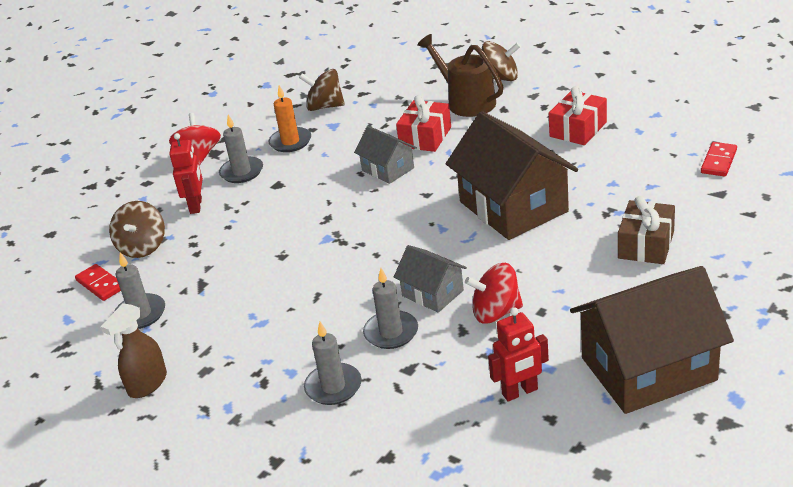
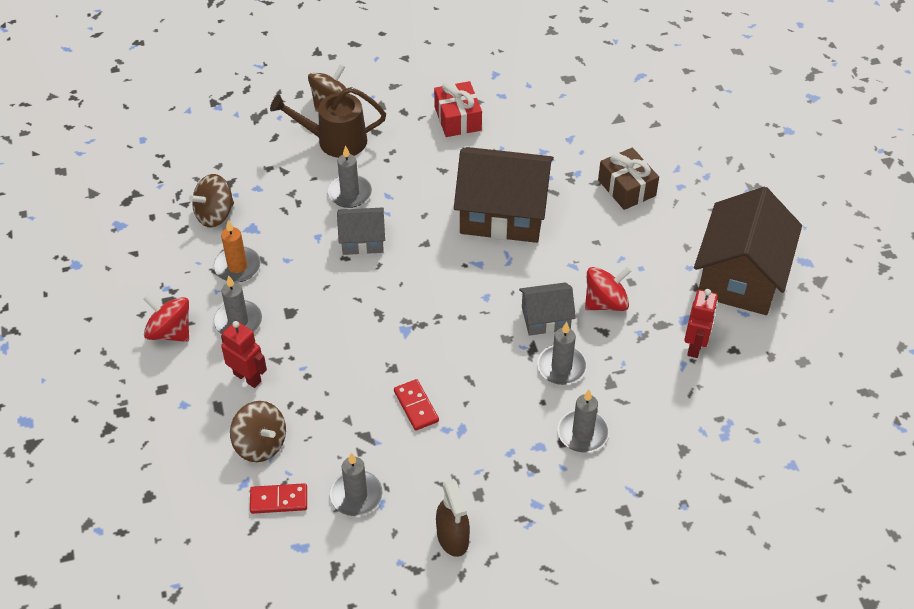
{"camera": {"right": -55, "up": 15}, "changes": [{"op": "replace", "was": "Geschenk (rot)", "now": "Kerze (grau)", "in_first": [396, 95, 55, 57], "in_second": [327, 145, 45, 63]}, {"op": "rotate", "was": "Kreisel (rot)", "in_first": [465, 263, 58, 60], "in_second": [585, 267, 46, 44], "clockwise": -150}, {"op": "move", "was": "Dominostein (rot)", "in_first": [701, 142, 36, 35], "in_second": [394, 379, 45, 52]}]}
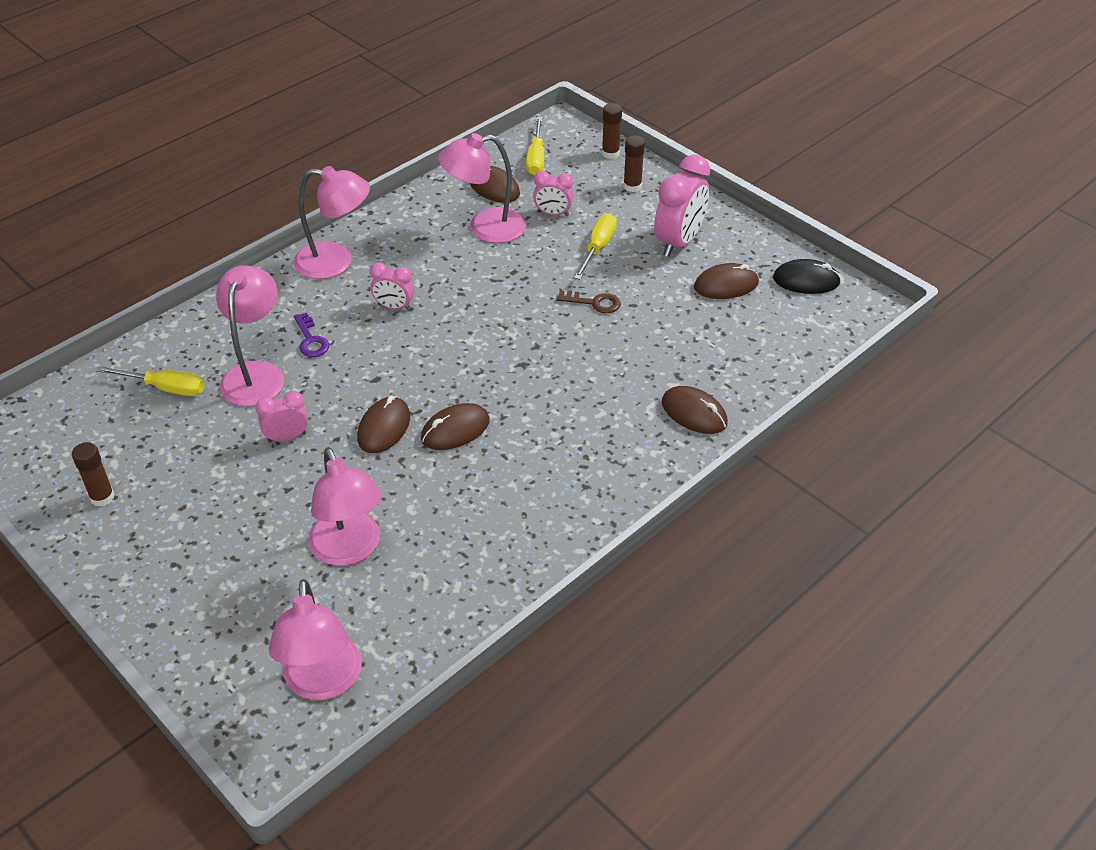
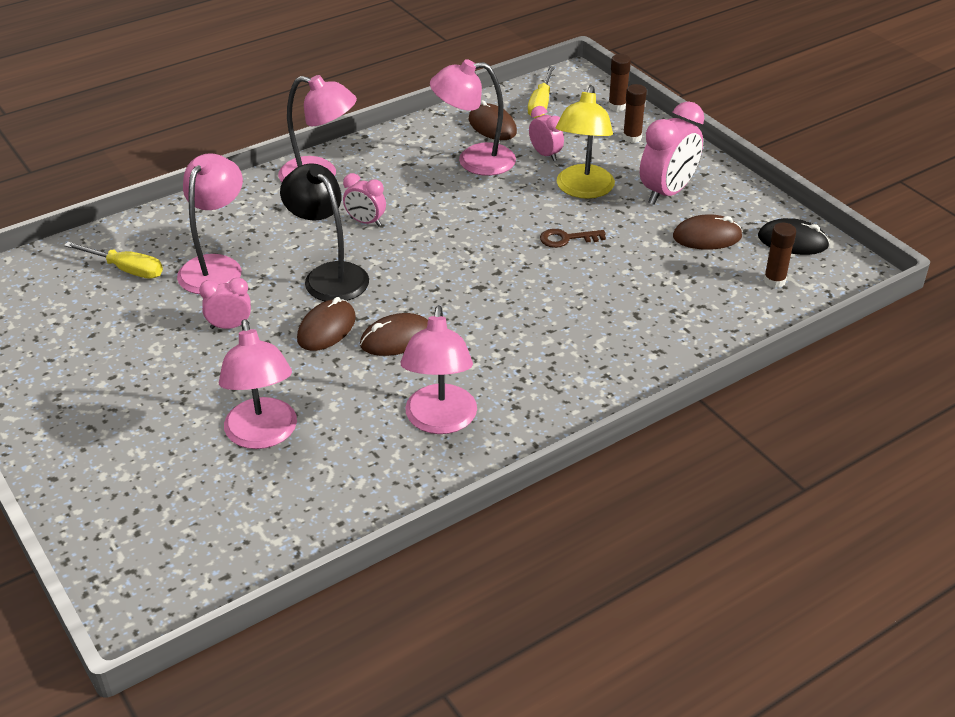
{"camera": {"right": 10, "up": -5}, "changes": [{"op": "move", "was": "Klebestift (braun)", "in_first": [72, 442, 42, 65], "in_second": [764, 223, 32, 65]}, {"op": "move", "was": "Lampe (rosa)", "in_first": [269, 579, 93, 121], "in_second": [401, 305, 76, 129]}, {"op": "delete", "was": "Schlüssel (lila)", "in_first": [294, 312, 35, 45]}, {"op": "rotate", "was": "Wecker (rosa)", "in_first": [533, 171, 41, 45], "in_second": [529, 106, 35, 55], "clockwise": -150}, {"op": "rotate", "was": "Schlüssel (braun)", "in_first": [556, 290, 65, 23], "in_second": [540, 229, 66, 19], "clockwise": 150}, {"op": "replace", "was": "Schraubenzieher (gelb)", "now": "Lampe (gelb)", "in_first": [574, 214, 43, 66], "in_second": [556, 85, 59, 114]}, {"op": "delete", "was": "Computermaus (braun)", "in_first": [662, 386, 66, 48]}, {"op": "insert", "now": "Lampe (schwarz)", "in_second": [280, 163, 89, 138]}]}
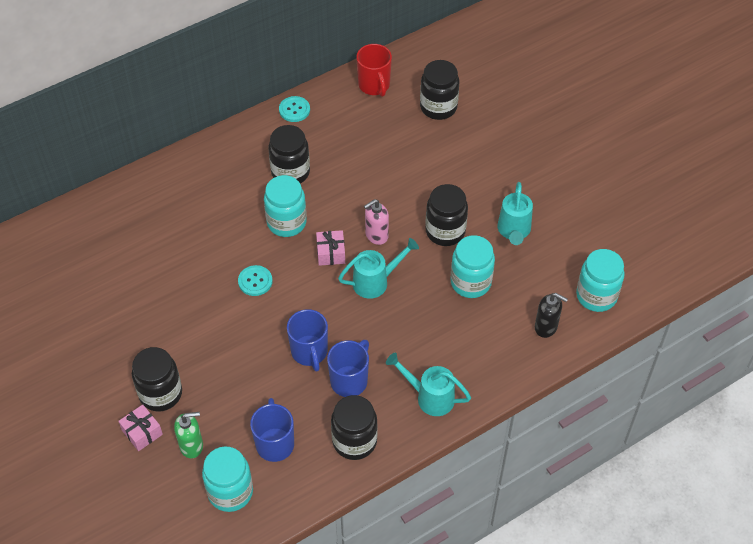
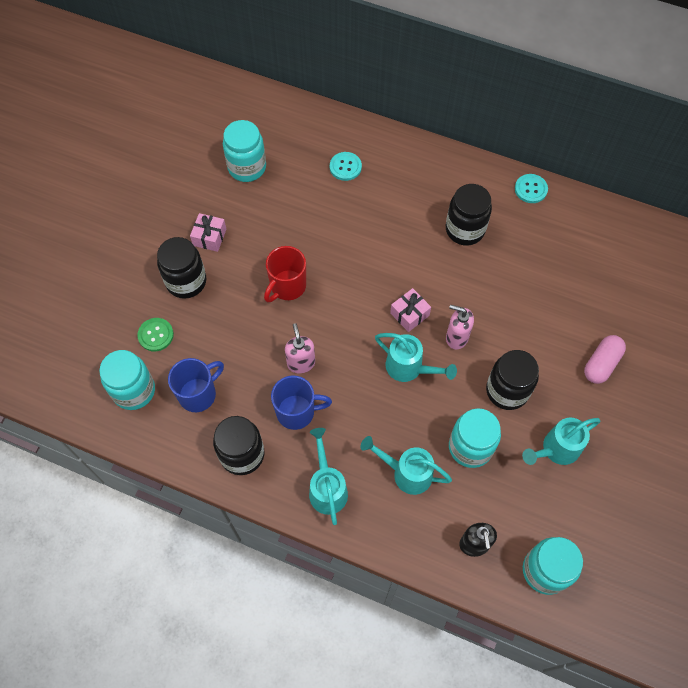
{"camera": {"right": 55, "up": 10}, "changes": [{"op": "move", "was": "Geschenk (rosa)", "in_first": [118, 405, 45, 46], "in_second": [190, 213, 37, 39]}, {"op": "replace", "was": "Seifenspender (grün)", "now": "Knopf (grün)", "in_first": [174, 412, 29, 46], "in_second": [137, 318, 37, 34]}, {"op": "move", "was": "Knopf (türkis)", "in_first": [238, 265, 35, 31], "in_second": [330, 152, 32, 29]}, {"op": "move", "was": "Einmachglas (türkis)", "in_first": [264, 175, 43, 62], "in_second": [223, 120, 43, 62]}, {"op": "replace", "was": "Tasse (blau)", "now": "Seifenspender (rosa)", "in_first": [287, 309, 41, 63], "in_second": [285, 323, 30, 50]}, {"op": "move", "was": "Tasse (rot)", "in_first": [357, 44, 35, 53], "in_second": [264, 246, 42, 56]}, {"op": "delete", "was": "Einmachglas (schwarz)", "in_first": [420, 60, 39, 60]}, {"op": "insert", "now": "Gießkanne (türkis)", "in_second": [360, 436, 92, 59]}, {"op": "insert", "now": "Kapsel (rosa)", "in_second": [584, 335, 42, 49]}]}
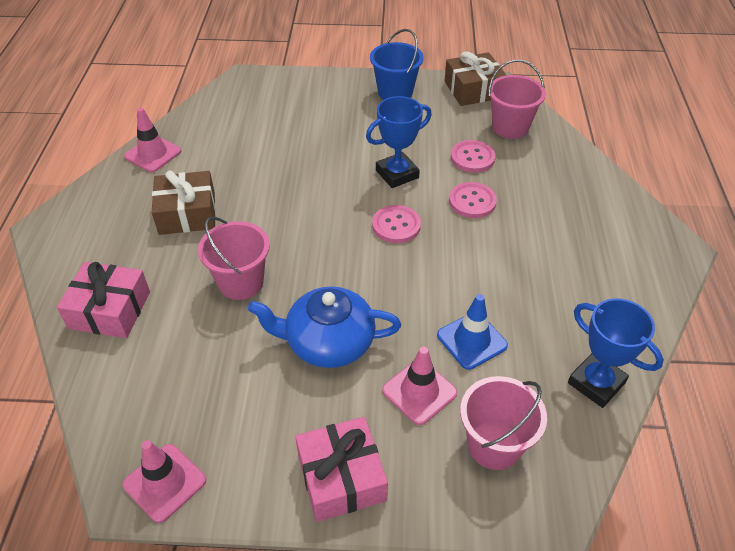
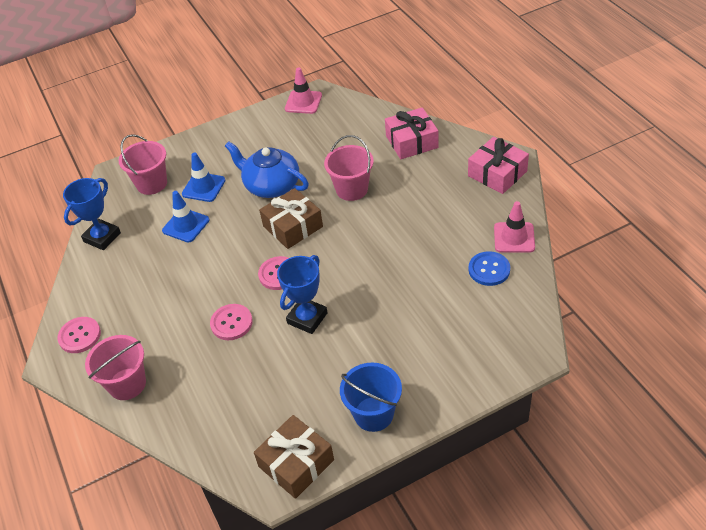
{"camera": {"right": 155, "up": 0}, "changes": [{"op": "move", "was": "Geschenk (braun)", "in_first": [152, 170, 64, 65], "in_second": [259, 188, 64, 61]}, {"op": "rotate", "was": "Teekanne (blau)", "in_first": [248, 286, 153, 82], "in_second": [225, 142, 84, 56], "clockwise": -120}, {"op": "move", "was": "Geschenk (rosa)", "in_first": [295, 417, 93, 105], "in_second": [468, 137, 61, 57]}, {"op": "recolor", "was": "Leitkegel (rosa)", "now": "Leitkegel (blau)", "in_first": [382, 347, 75, 78], "in_second": [182, 152, 43, 50]}, {"op": "move", "was": "Knopf (rosa)", "in_first": [451, 140, 45, 33], "in_second": [57, 317, 44, 36]}, {"op": "move", "was": "Eimer (rosa)", "in_first": [488, 60, 58, 79], "in_second": [85, 335, 61, 65]}, {"op": "rotate", "was": "Pokal (blau)", "in_first": [568, 299, 96, 109], "in_second": [63, 178, 58, 72], "clockwise": -75}, {"op": "insert", "now": "Knopf (blau)", "in_second": [468, 251, 42, 35]}]}
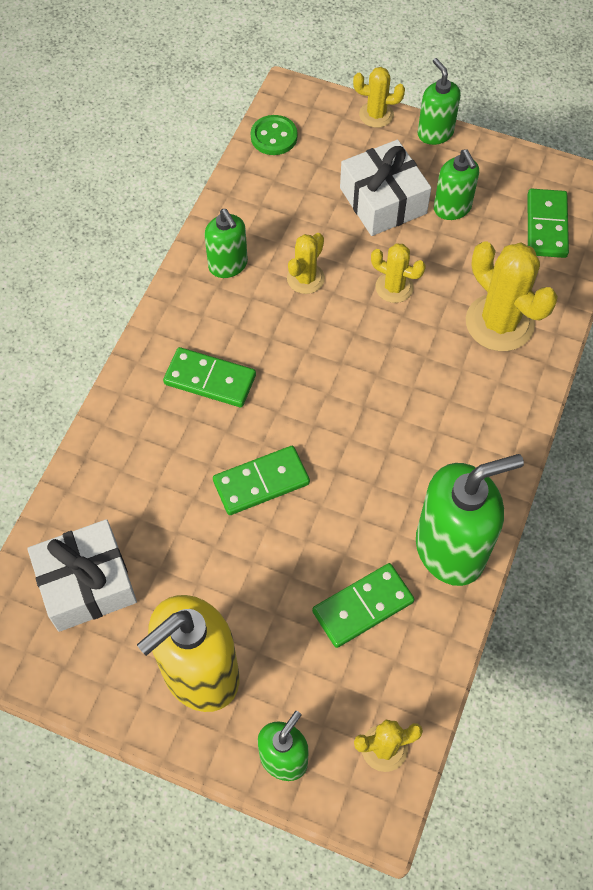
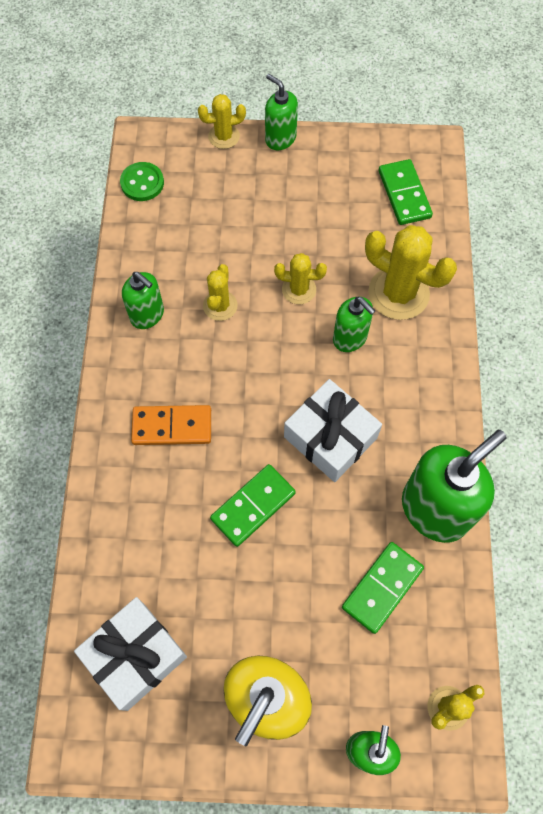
{"camera": {"right": -20, "up": 5}, "changes": [{"op": "recolor", "was": "Dominostein (grün)", "now": "Dominostein (orange)", "in_first": [163, 347, 93, 60], "in_second": [131, 405, 80, 40]}, {"op": "move", "was": "Geschenk (weiß)", "in_first": [340, 140, 91, 96], "in_second": [284, 379, 98, 103]}, {"op": "move", "was": "Seifenspender (grün)", "in_first": [434, 149, 45, 71], "in_second": [333, 297, 42, 55]}]}
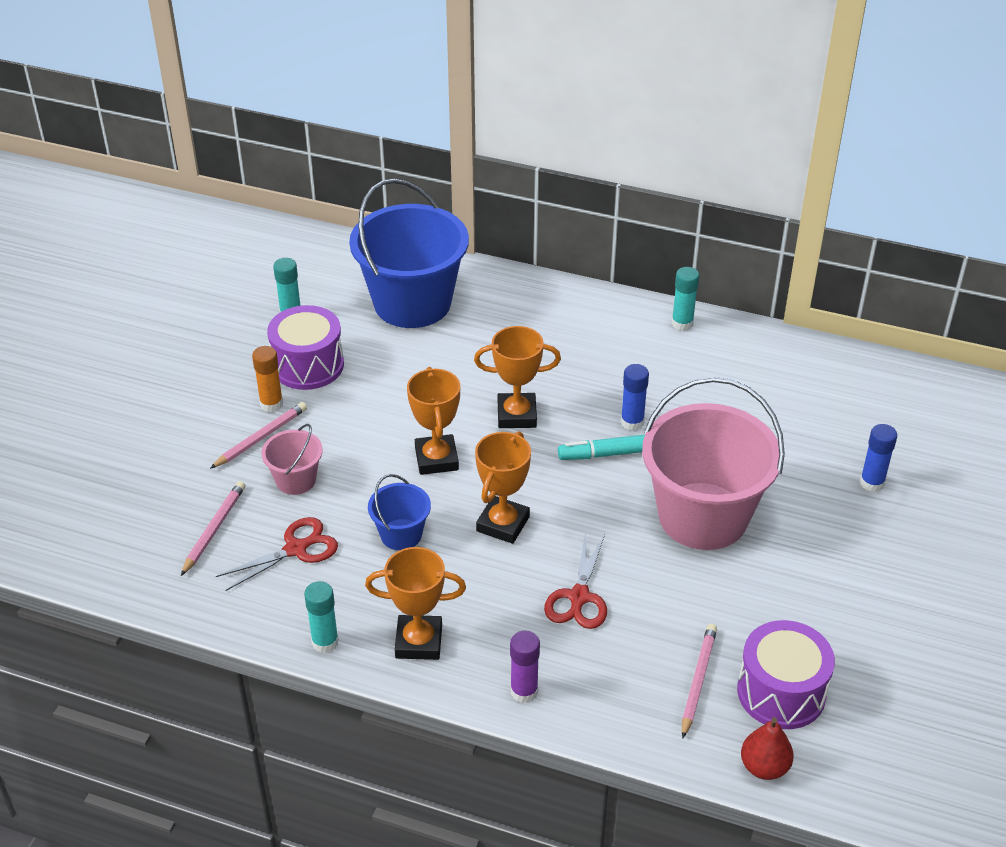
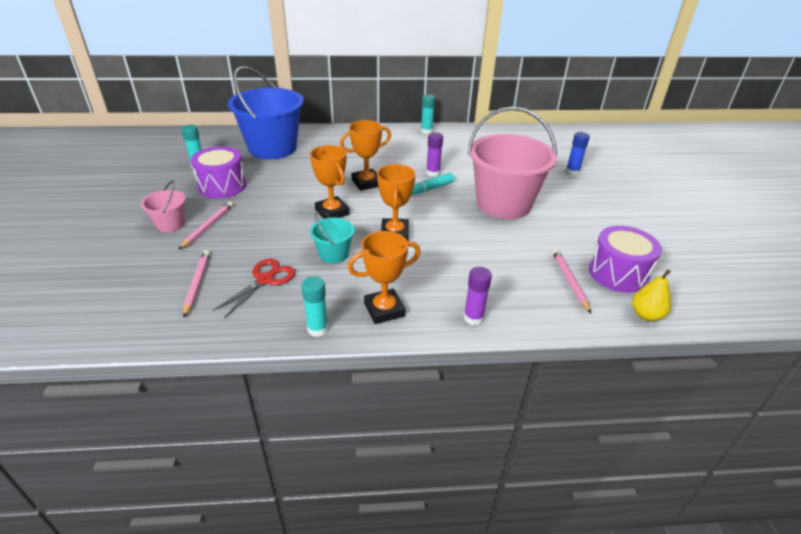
{"camera": {"right": -25, "up": -5}, "changes": [{"op": "delete", "was": "Klebestift (orange)", "in_first": [252, 346, 31, 66]}, {"op": "move", "was": "Eimer (rosa)", "in_first": [261, 424, 62, 71], "in_second": [141, 181, 45, 51]}, {"op": "recolor", "was": "Eimer (blau)", "now": "Eimer (türkis)", "in_first": [368, 474, 63, 76], "in_second": [310, 211, 45, 52]}, {"op": "delete", "was": "Schere (rot)", "in_first": [544, 531, 63, 98]}, {"op": "recolor", "was": "Klebestift (blau)", "now": "Klebestift (lila)", "in_first": [621, 364, 28, 67], "in_second": [426, 132, 17, 45]}, {"op": "recolor", "was": "Birne (rot)", "now": "Birne (gelb)", "in_first": [741, 717, 53, 63], "in_second": [632, 270, 39, 51]}]}
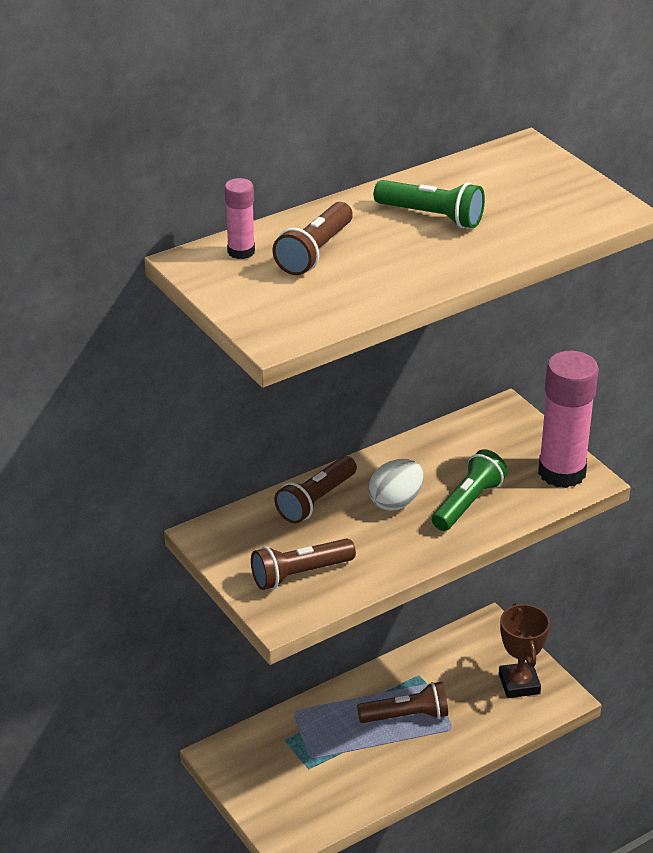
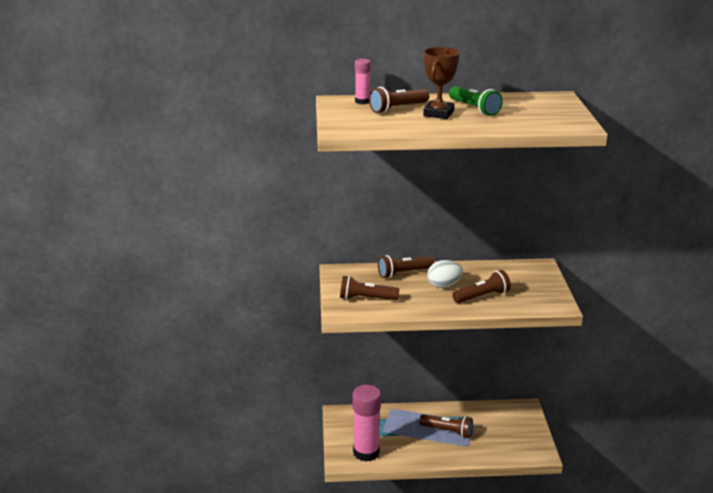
{"camera": {"right": 30, "up": -10}, "changes": [{"op": "recolor", "was": "Taschenlampe (grün)", "now": "Taschenlampe (braun)", "in_first": [432, 449, 75, 82], "in_second": [452, 270, 59, 33]}, {"op": "move", "was": "Pokal (braun)", "in_first": [499, 603, 51, 95], "in_second": [423, 47, 37, 72]}, {"op": "move", "was": "Klebestift (rosa)", "in_first": [538, 351, 61, 137], "in_second": [353, 385, 28, 77]}]}
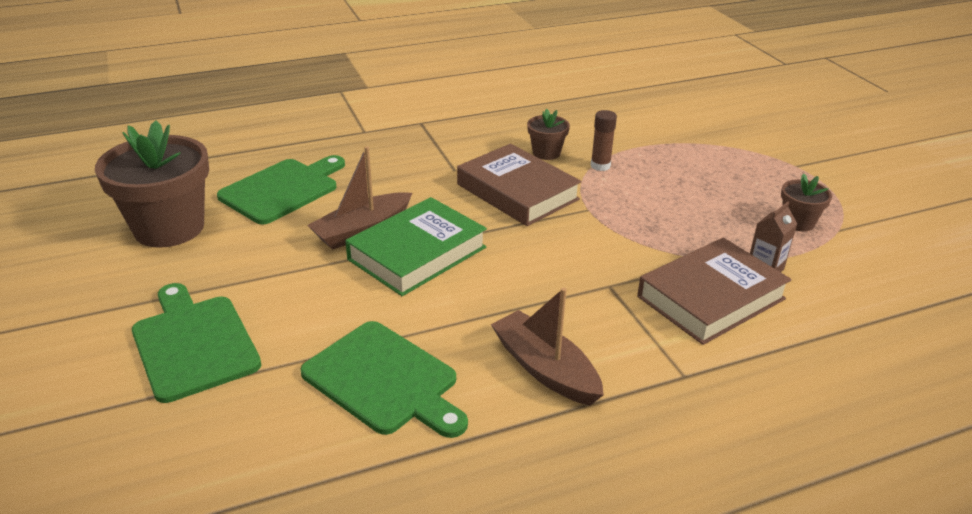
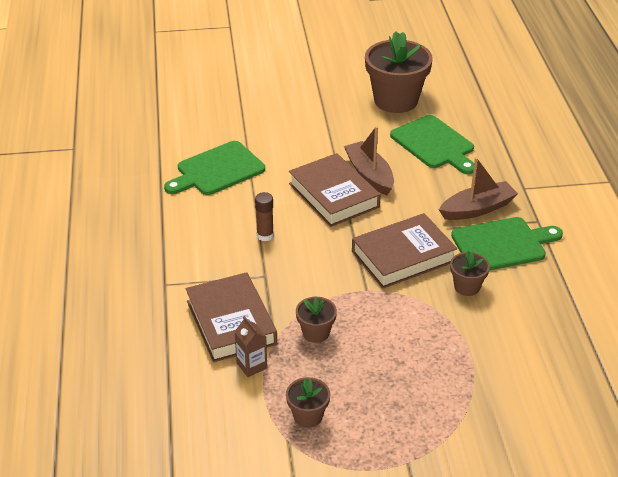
{"camera": {"right": 105, "up": 5}, "changes": [{"op": "move", "was": "Schneidebrett (grün)", "in_first": [132, 283, 129, 120], "in_second": [451, 217, 112, 54]}, {"op": "recolor", "was": "Buch (grün)", "now": "Buch (braun)", "in_first": [345, 197, 142, 99], "in_second": [289, 153, 92, 74]}, {"op": "move", "was": "Boot (braun)", "in_first": [491, 287, 113, 119], "in_second": [439, 157, 79, 63]}, {"op": "move", "was": "Klebestift (braun)", "in_first": [591, 110, 26, 61], "in_second": [255, 192, 19, 49]}, {"op": "insert", "now": "Blumentopf (braun)", "in_second": [296, 296, 41, 47]}]}
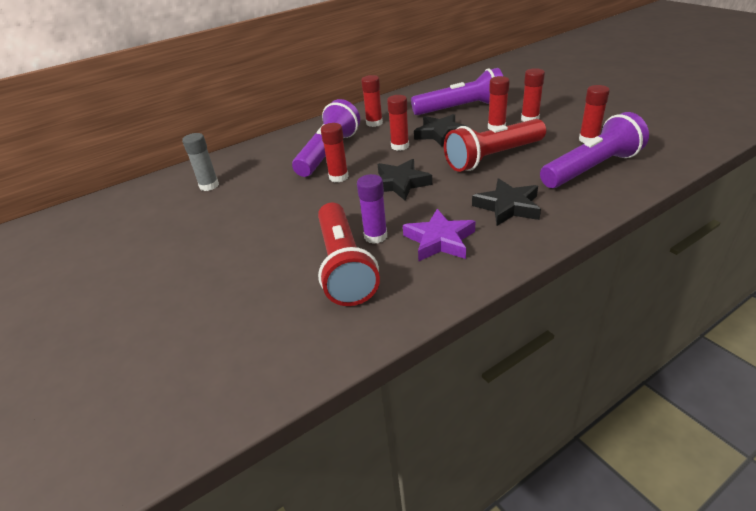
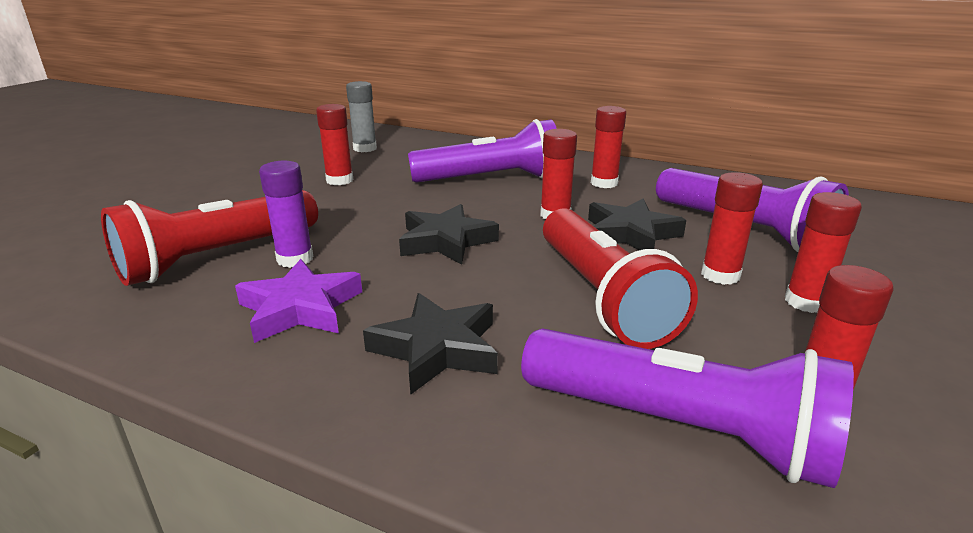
{"camera": {"right": 55, "up": -10}, "changes": [{"op": "move", "was": "Klebestift (rot)", "in_first": [321, 123, 28, 59], "in_second": [316, 104, 38, 81]}, {"op": "rotate", "was": "Taschenlampe (rot)", "in_first": [444, 119, 102, 53], "in_second": [543, 208, 155, 141], "clockwise": -135}]}
